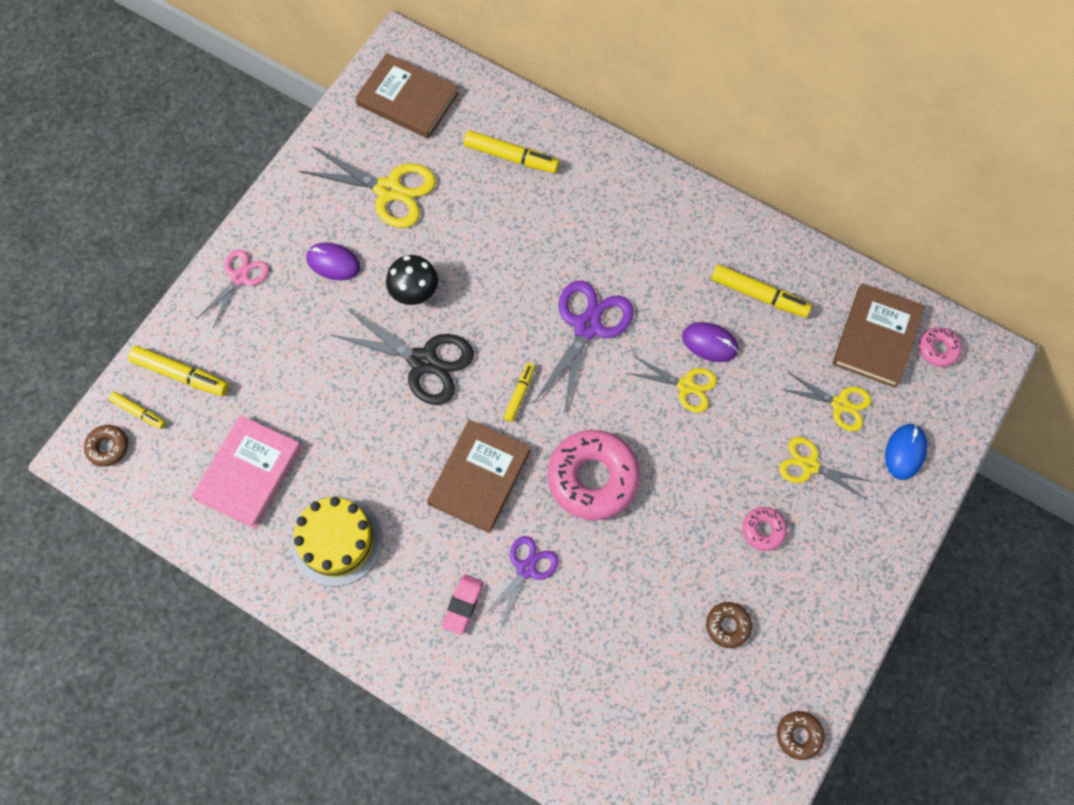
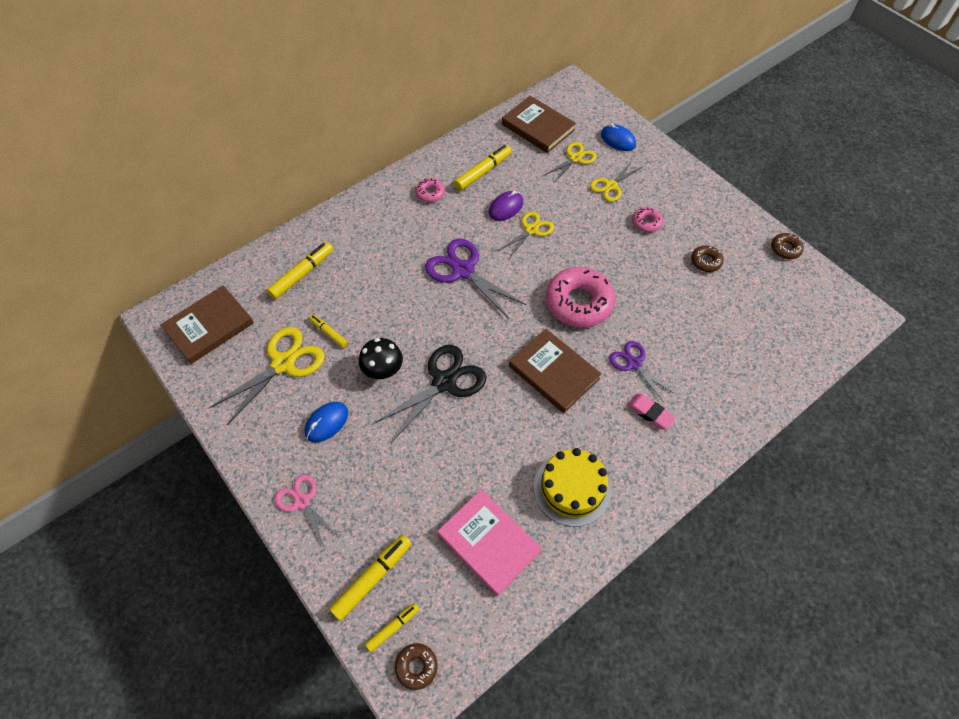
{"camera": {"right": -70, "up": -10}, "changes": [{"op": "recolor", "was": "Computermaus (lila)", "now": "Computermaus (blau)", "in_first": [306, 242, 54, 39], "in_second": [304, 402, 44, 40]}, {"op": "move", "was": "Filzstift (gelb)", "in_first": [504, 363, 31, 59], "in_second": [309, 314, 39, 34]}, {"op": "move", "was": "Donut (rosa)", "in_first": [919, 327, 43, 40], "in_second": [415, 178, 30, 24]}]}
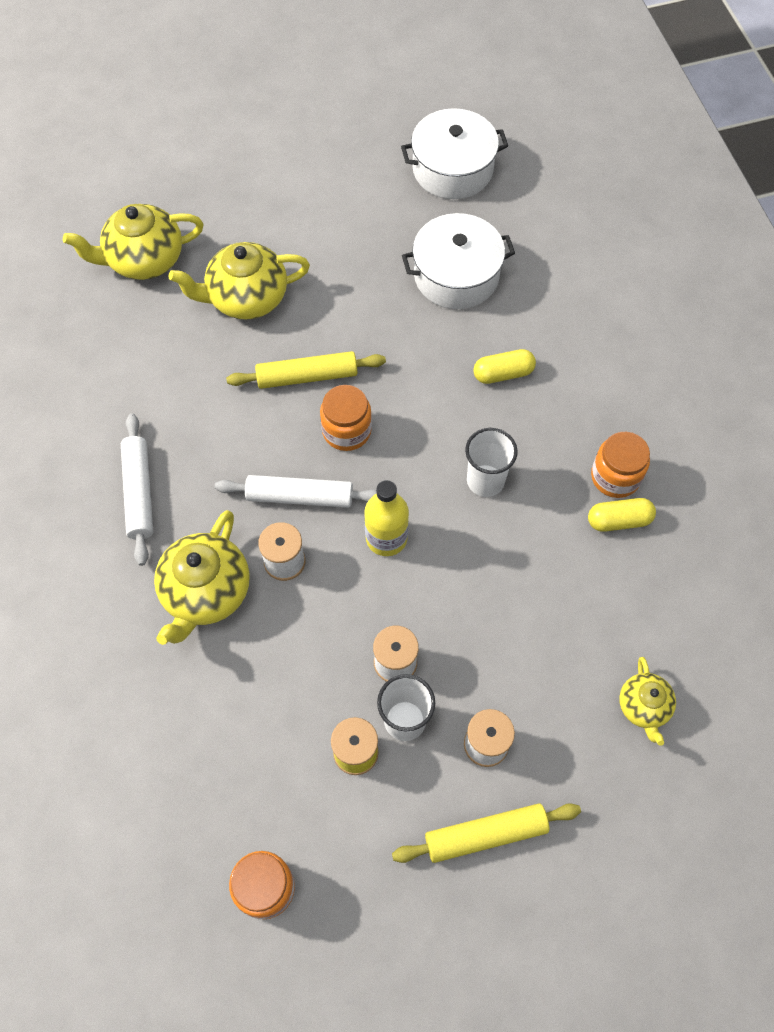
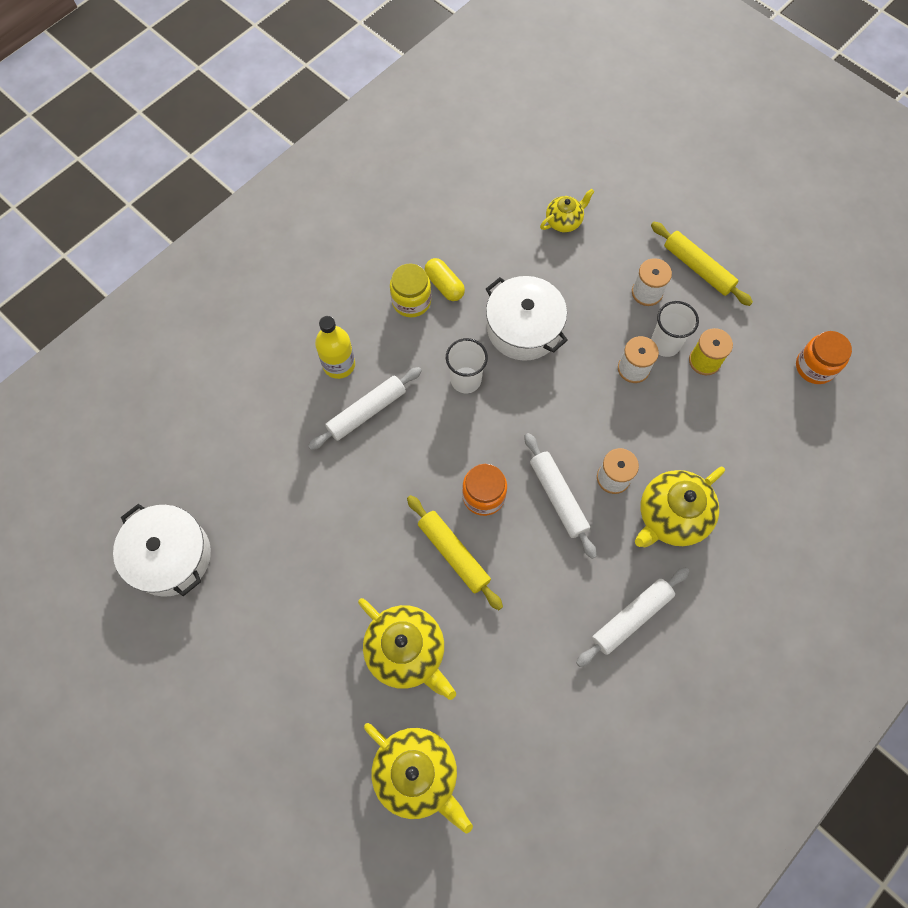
{"camera": {"right": -120, "up": 5}, "changes": [{"op": "rotate", "was": "Teekanne (gelb)", "in_first": [154, 510, 96, 135], "in_second": [635, 467, 90, 80], "clockwise": 150}, {"op": "move", "was": "Flasche (gelb)", "in_first": [364, 480, 45, 76], "in_second": [315, 316, 40, 63]}, {"op": "move", "was": "Kochtopf (weiß)", "in_first": [402, 213, 113, 96], "in_second": [486, 276, 82, 85]}, {"op": "replace", "was": "Kapsel (gelb)", "now": "Nudelholz (weiß)", "in_first": [473, 349, 63, 35], "in_second": [308, 367, 114, 83]}, {"op": "recolor", "was": "Einmachglas (orange)", "now": "Einmachglas (gelb)", "in_first": [591, 432, 59, 66], "in_second": [390, 264, 41, 53]}]}
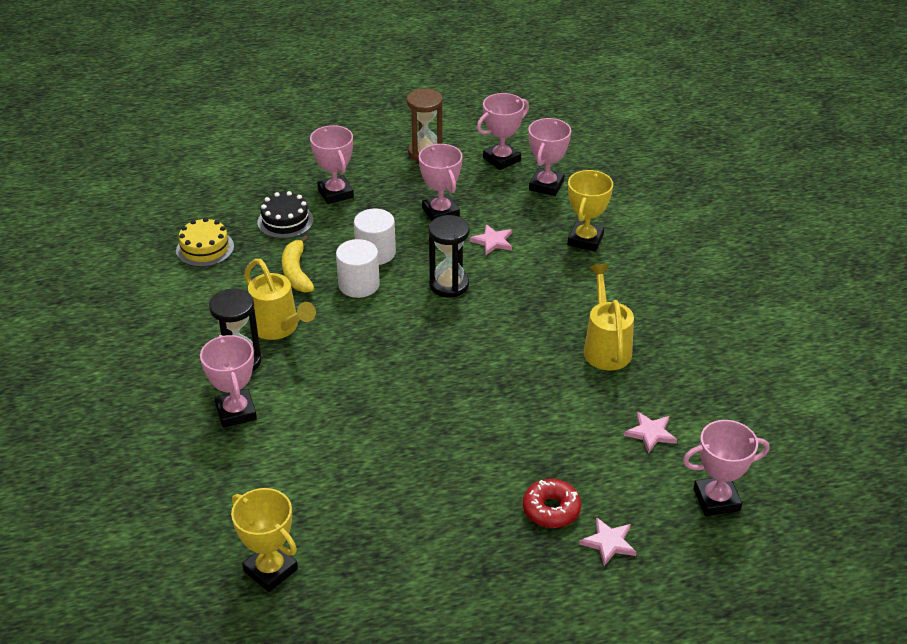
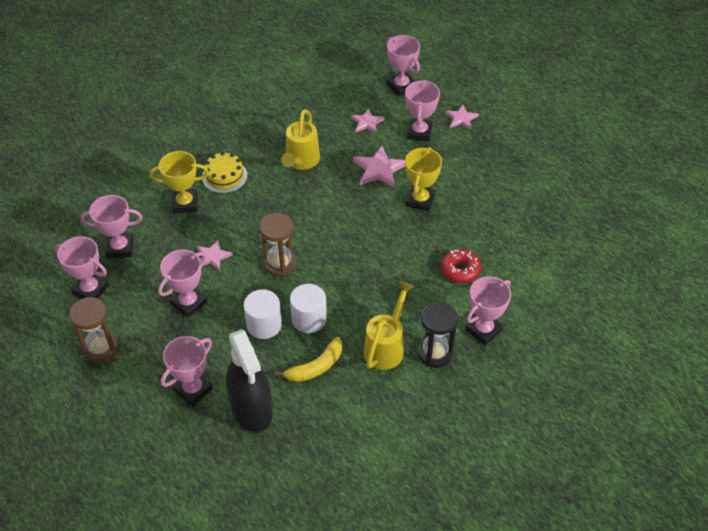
{"camera": {"right": -115, "up": 10}, "changes": [{"op": "move", "was": "Kuchen (gelb)", "in_first": [176, 218, 58, 49], "in_second": [202, 152, 45, 41]}, {"op": "move", "was": "Pokal (gelb)", "in_first": [231, 488, 67, 104], "in_second": [405, 147, 37, 65]}, {"op": "replace", "was": "Kuchen (schwarz)", "now": "Sprühflasche (schwarz)", "in_first": [257, 191, 57, 48], "in_second": [226, 329, 47, 104]}, {"op": "recolor", "was": "Sanduhr (schwarz)", "now": "Sanduhr (braun)", "in_first": [428, 215, 42, 82], "in_second": [259, 213, 37, 64]}, {"op": "move", "was": "Donut (rot)", "in_first": [523, 479, 58, 49], "in_second": [441, 249, 40, 34]}, {"op": "rotate", "was": "Gießkanne (gelb)", "in_first": [584, 264, 50, 106], "in_second": [281, 109, 39, 61], "clockwise": -45}, {"op": "insert", "now": "Stern (rosa)", "in_second": [353, 146, 52, 42]}, {"op": "insert", "now": "Pokal (rosa)", "in_second": [405, 80, 35, 62]}]}
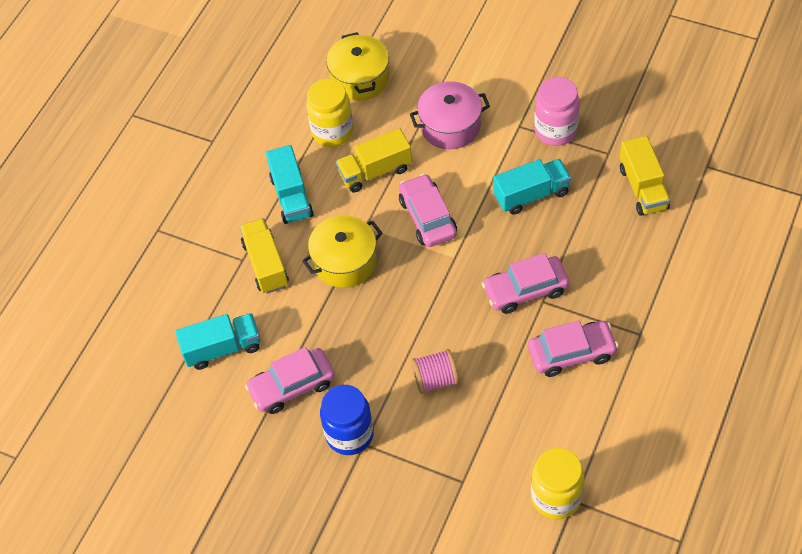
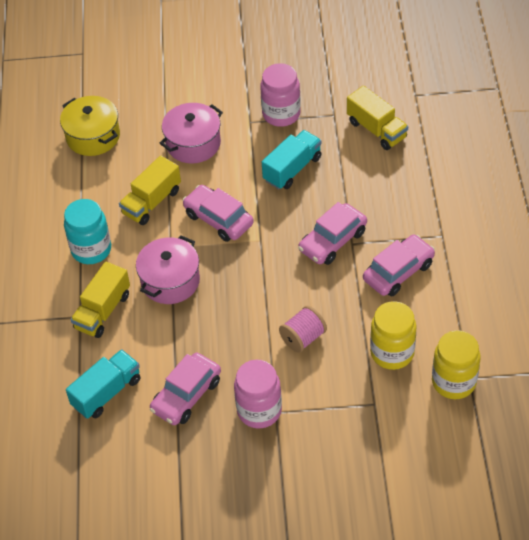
{"camera": {"right": -30, "up": -5}, "changes": [{"op": "rotate", "was": "Lastwagen (gelb)", "in_first": [240, 218, 49, 76], "in_second": [70, 262, 60, 76], "clockwise": -105}, {"op": "replace", "was": "Lastwagen (türkis)", "now": "Einmachglas (türkis)", "in_first": [266, 145, 48, 79], "in_second": [64, 199, 47, 65]}, {"op": "recolor", "was": "Kochtopf (gelb)", "now": "Kochtopf (rosa)", "in_first": [302, 215, 81, 73], "in_second": [136, 235, 64, 69]}, {"op": "move", "was": "Einmachglas (gelb)", "in_first": [306, 79, 47, 68], "in_second": [370, 301, 47, 69]}, {"op": "recolor", "was": "Einmachglas (blau)", "now": "Einmachglas (rosa)", "in_first": [320, 385, 54, 70], "in_second": [234, 360, 48, 69]}]}
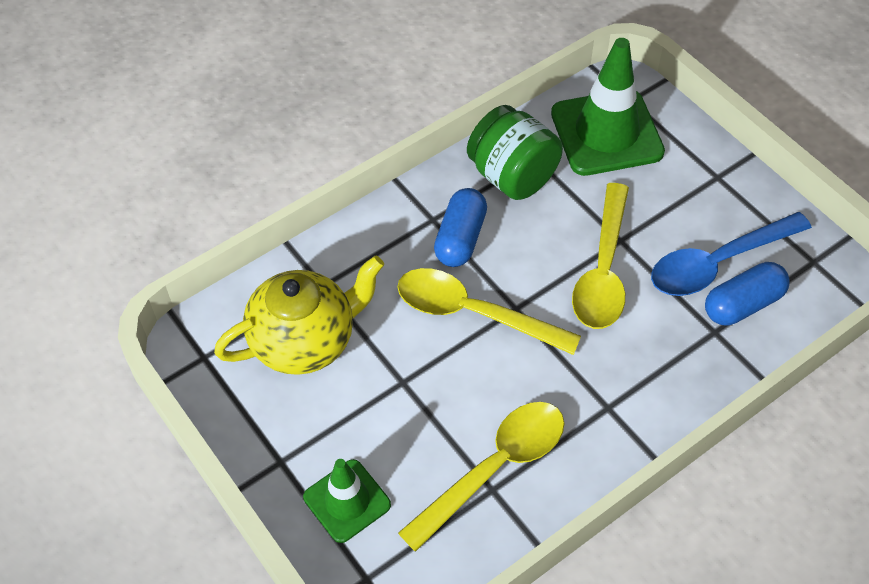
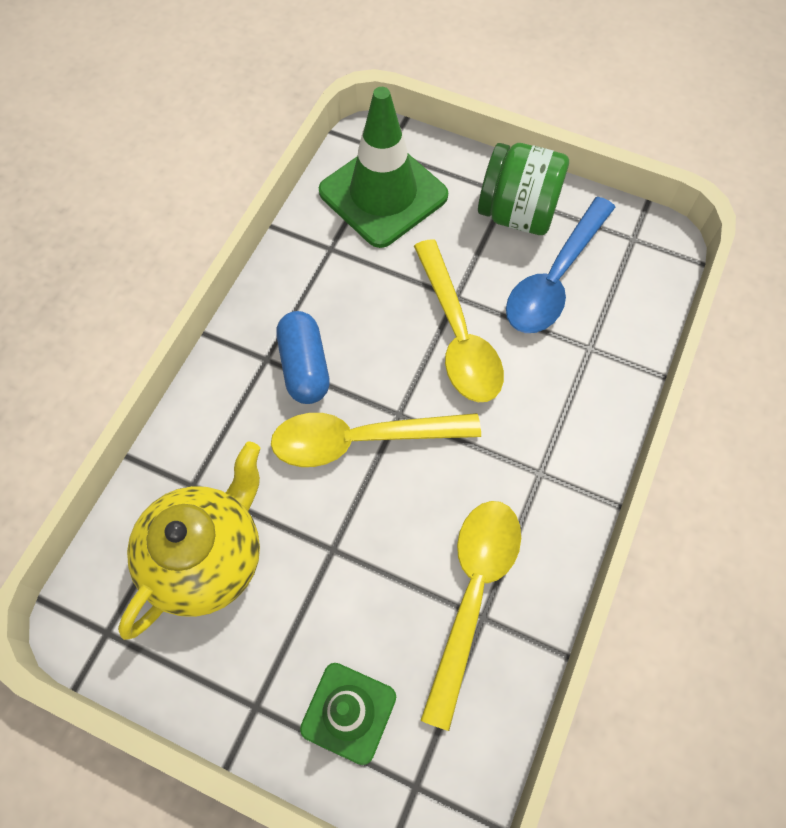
{"camera": {"right": -30, "up": 10}, "changes": [{"op": "move", "was": "Einmachglas (grün)", "in_first": [467, 105, 96, 95], "in_second": [478, 143, 91, 92]}, {"op": "delete", "was": "Kapsel (blau)", "in_first": [705, 262, 85, 63]}]}
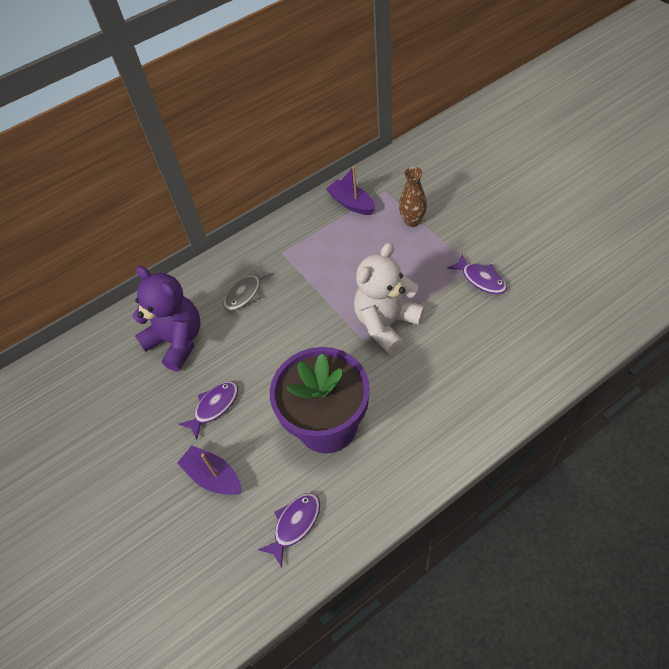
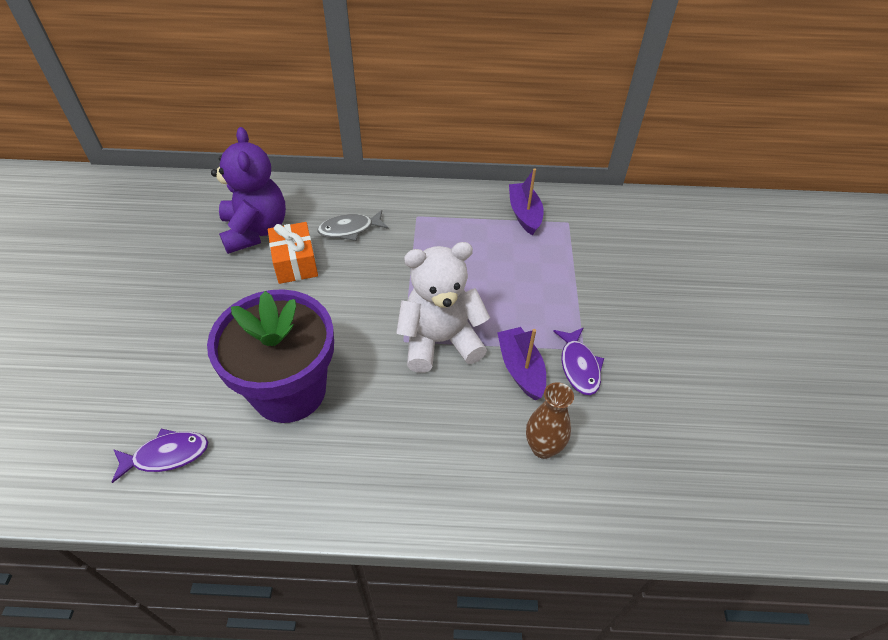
{"camera": {"right": 30, "up": -5}, "changes": [{"op": "move", "was": "Boot (lila)", "in_first": [177, 445, 65, 50], "in_second": [497, 327, 49, 73]}, {"op": "delete", "was": "Fisch (lila)", "in_first": [179, 381, 59, 59]}, {"op": "move", "was": "Vase (braun)", "in_first": [399, 167, 28, 60], "in_second": [526, 382, 48, 77]}, {"op": "insert", "now": "Geschenk (orange)", "in_second": [268, 222, 50, 62]}]}
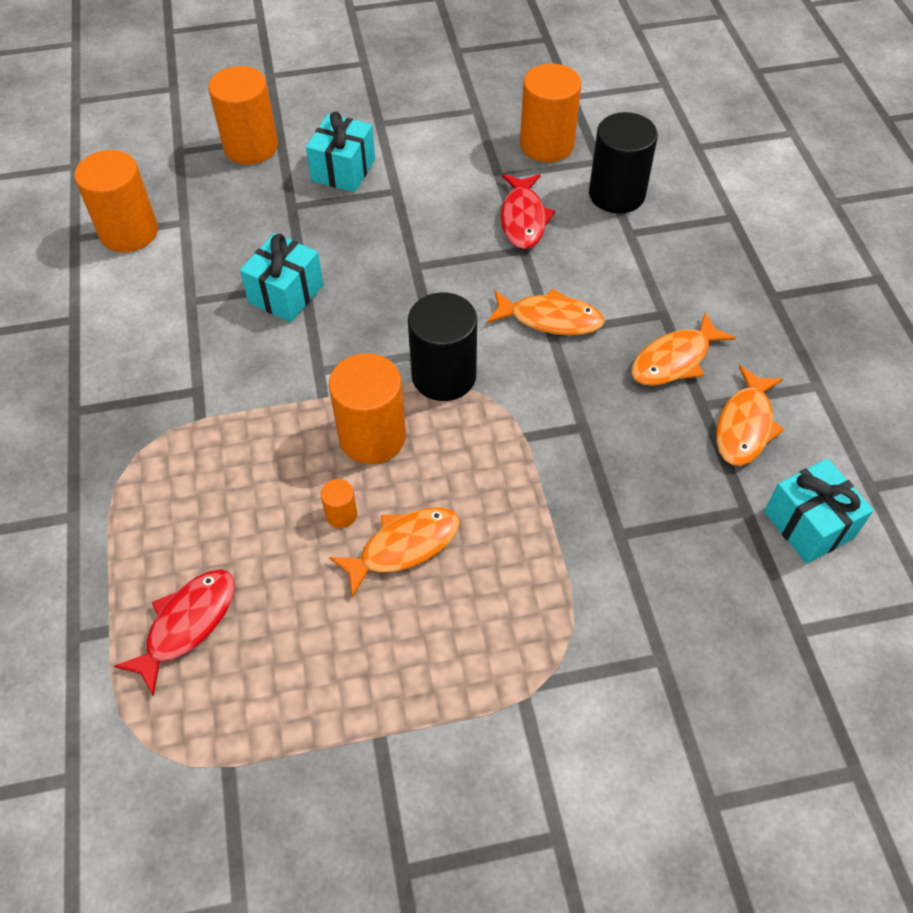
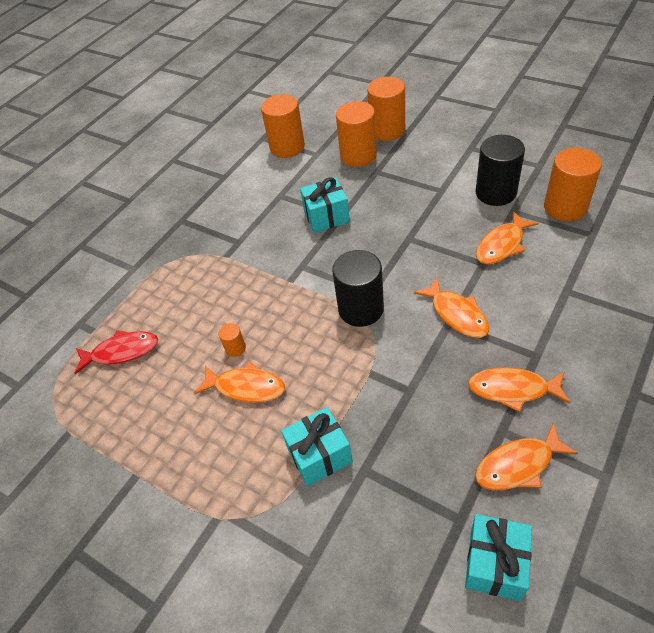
{"camera": {"right": 50, "up": -5}, "changes": [{"op": "move", "was": "Geschenk (türkis)", "in_first": [306, 112, 69, 80], "in_second": [281, 407, 72, 79]}, {"op": "move", "was": "Vollzylinder (orange)", "in_first": [329, 353, 77, 111], "in_second": [336, 101, 41, 66]}, {"op": "recolor", "was": "Fisch (rot)", "now": "Fisch (orange)", "in_first": [501, 174, 54, 75], "in_second": [476, 211, 63, 53]}, {"op": "move", "was": "Vollzylinder (schwarz)", "in_first": [589, 112, 69, 102], "in_second": [476, 135, 49, 71]}]}
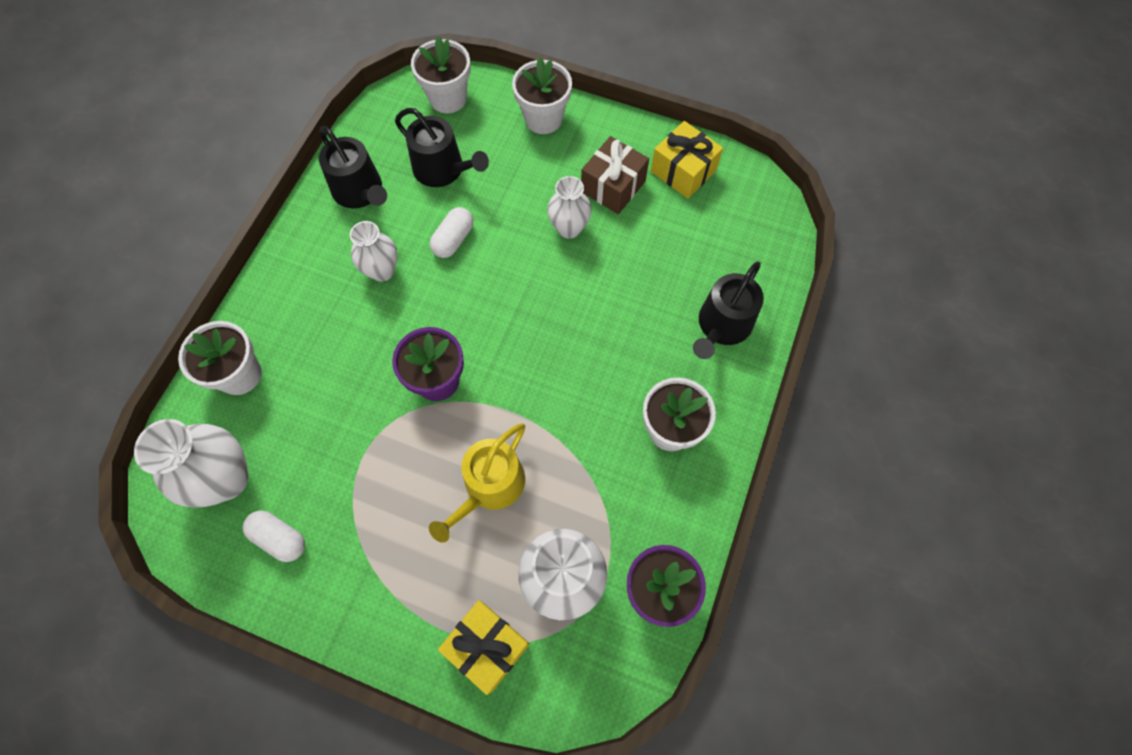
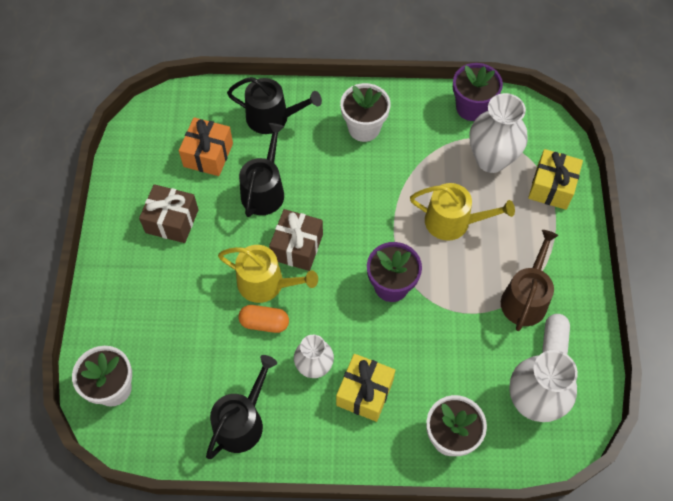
{"camera": {"right": -110, "up": -5}, "changes": [{"op": "move", "was": "Gießkanne (schwarz)", "in_first": [395, 108, 94, 79], "in_second": [239, 123, 46, 94]}, {"op": "recolor", "was": "Kapsel (weiß)", "now": "Kapsel (orange)", "in_first": [430, 207, 43, 51], "in_second": [238, 305, 51, 28]}, {"op": "delete", "was": "Blumentopf (weiß)", "in_first": [512, 57, 60, 77]}, {"op": "delete", "was": "Vase (weiß)", "in_first": [547, 176, 45, 63]}, {"op": "move", "was": "Geschenk (gelb)", "in_first": [651, 121, 72, 78], "in_second": [336, 354, 59, 68]}, {"op": "insert", "now": "Geschenk (orange)", "in_second": [179, 117, 54, 59]}, {"op": "insert", "now": "Gießkanne (gelb)", "in_second": [218, 245, 100, 58]}, {"op": "insert", "now": "Geschenk (braun)", "in_second": [269, 209, 54, 62]}, {"op": "insert", "now": "Gießkanne (braun)", "in_second": [501, 230, 58, 101]}]}
